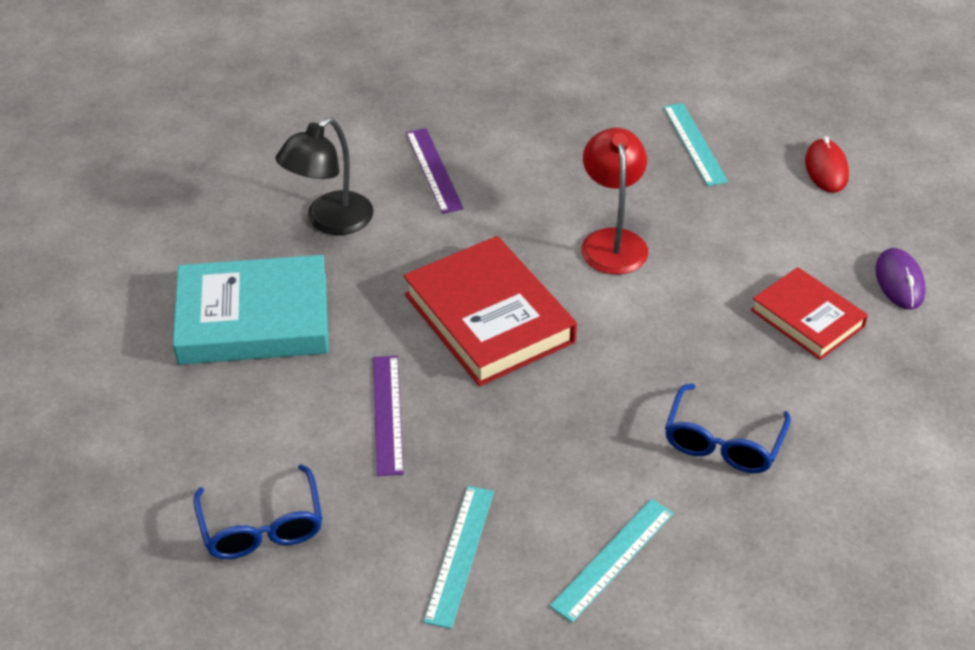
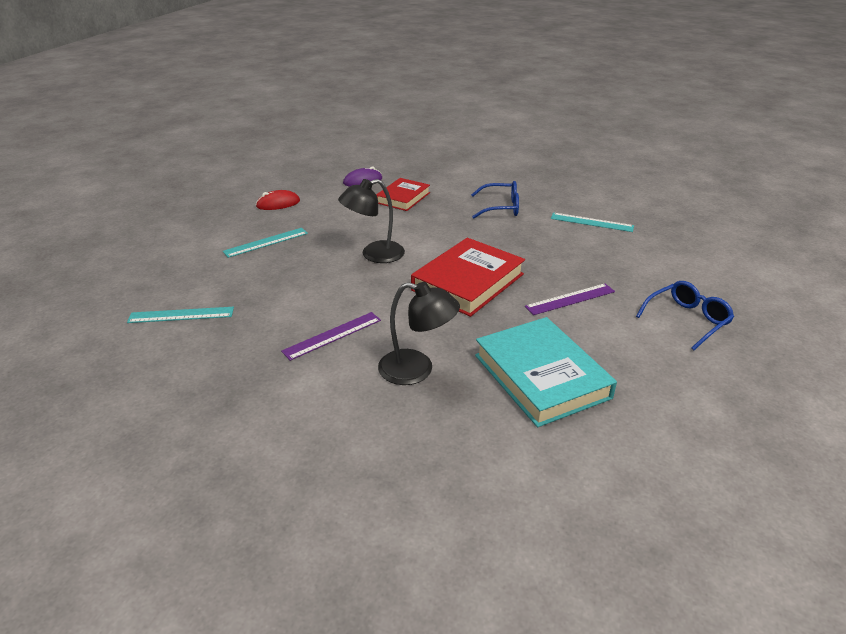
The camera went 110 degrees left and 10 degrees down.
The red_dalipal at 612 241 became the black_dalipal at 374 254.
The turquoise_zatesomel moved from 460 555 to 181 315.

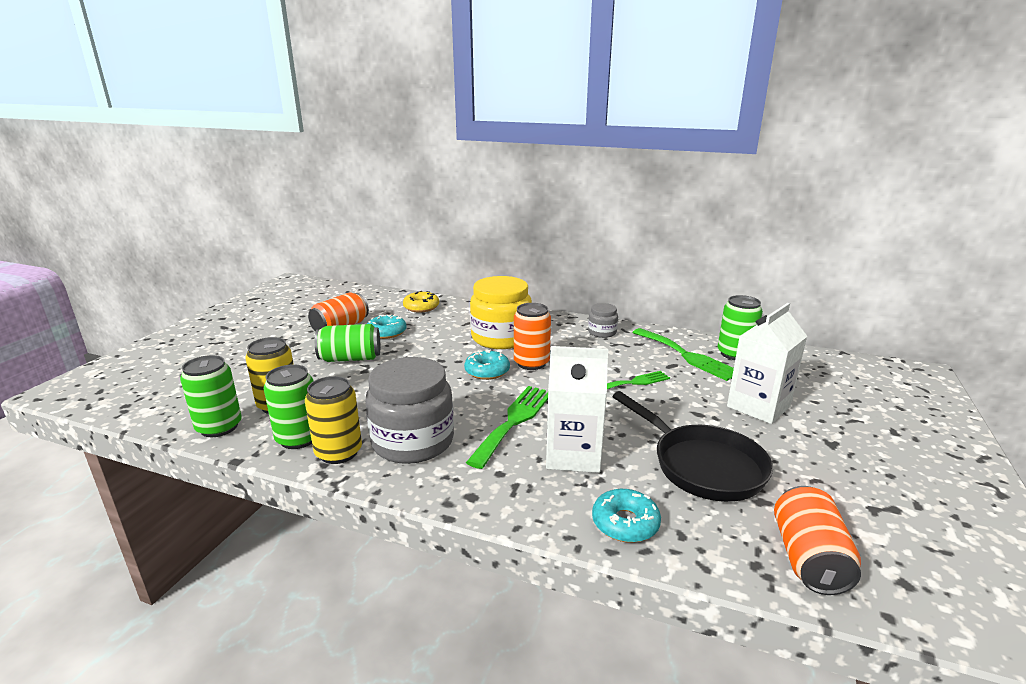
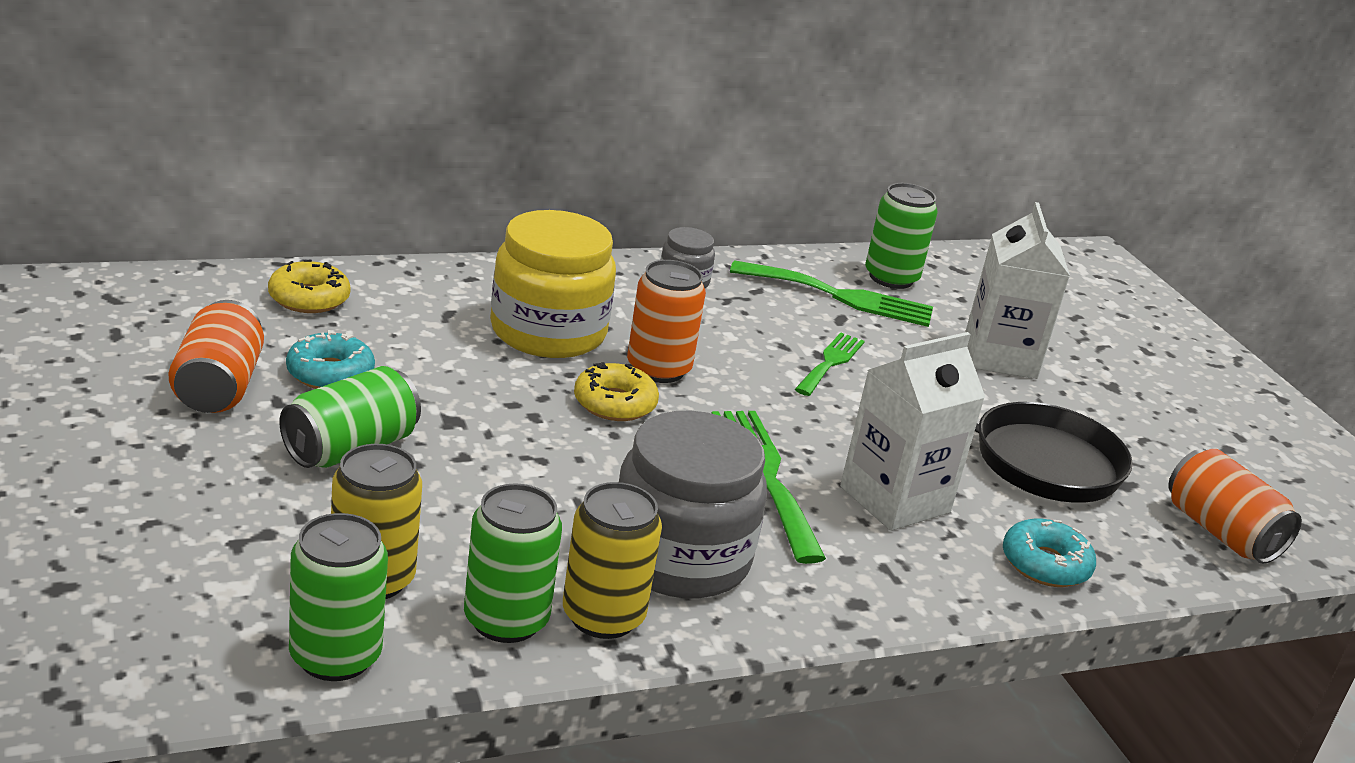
The camera went 45 degrees left and 5 degrees up.
The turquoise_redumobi at 487 371 became the yellow_redumobi at 614 403.

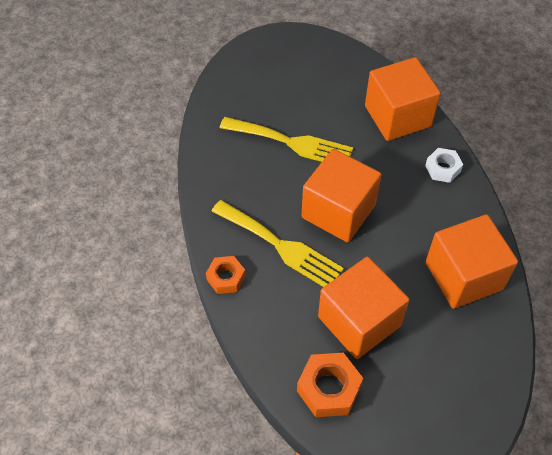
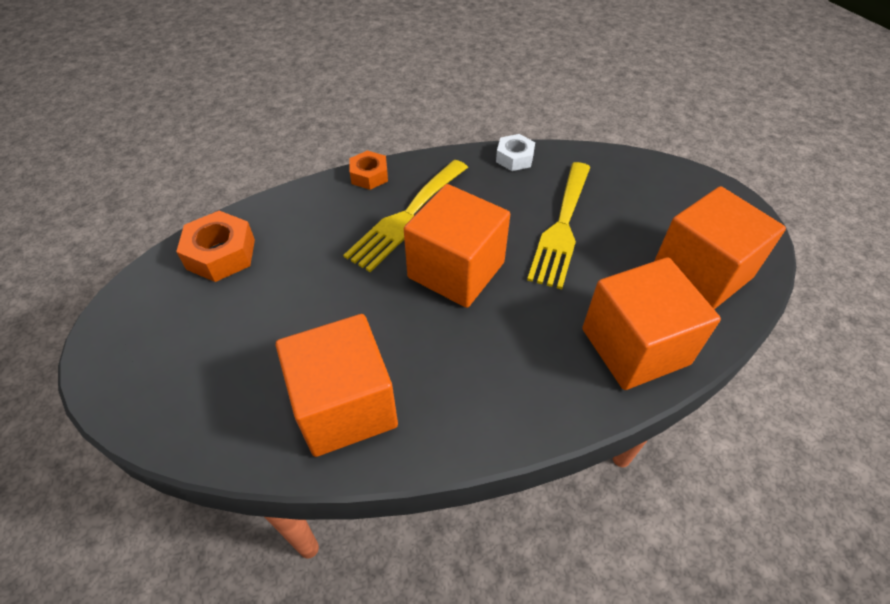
The camera went 90 degrees right and 5 degrees down.
The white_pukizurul moved from 442 168 to 514 158.
The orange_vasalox moved from 359 321 to 701 273.

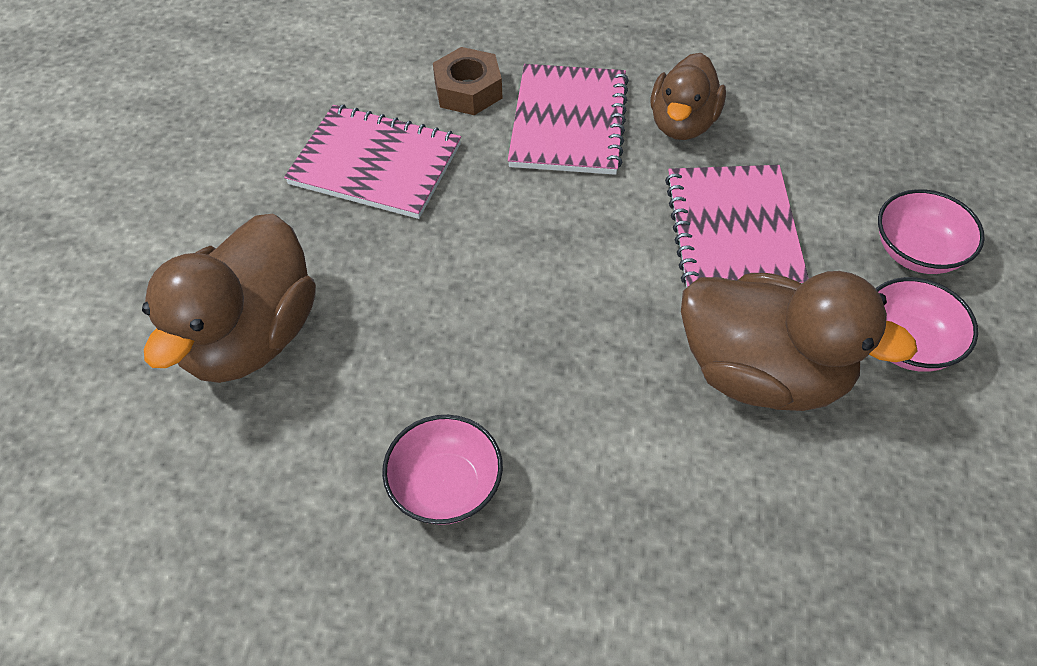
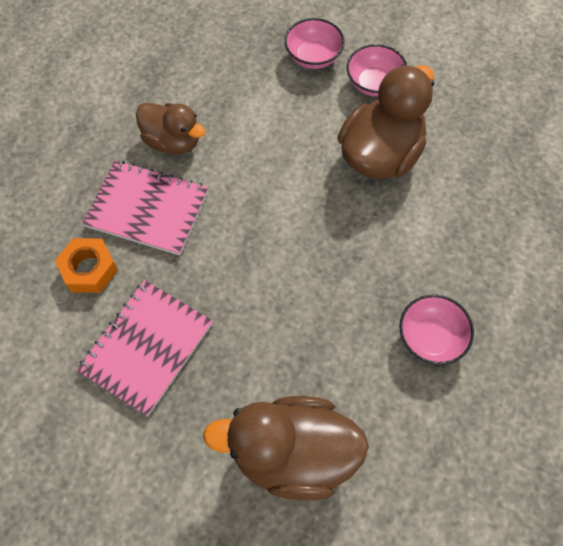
The camera went 80 degrees left and 10 degrees up.
The brown_pukizurul at 468 90 became the orange_pukizurul at 89 269.
The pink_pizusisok at 733 231 disappeared.
The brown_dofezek at 251 337 turned 150 degrees clockwise.

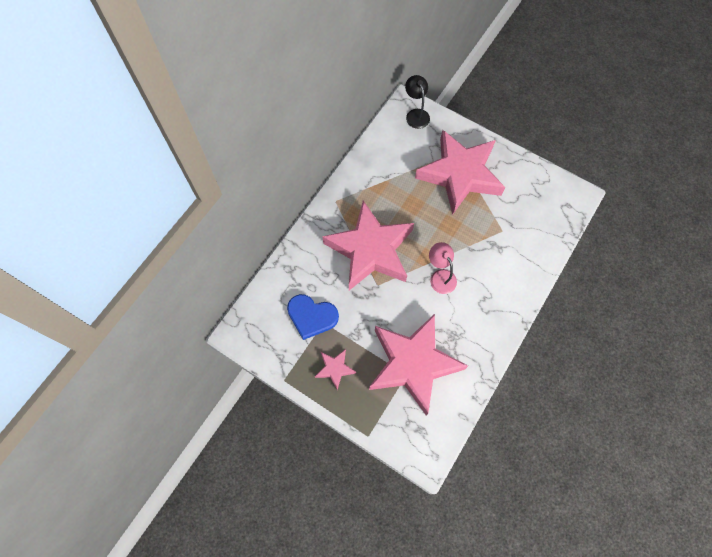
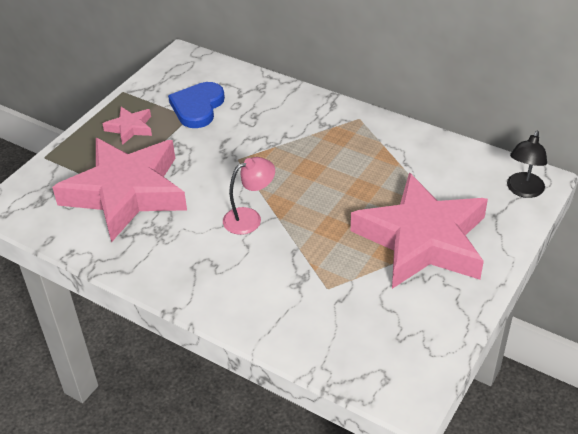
The camera went 90 degrees right and 25 degrees down.
The black_dalipal at 416 114 turned 135 degrees clockwise.
The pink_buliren at 370 250 disappeared.

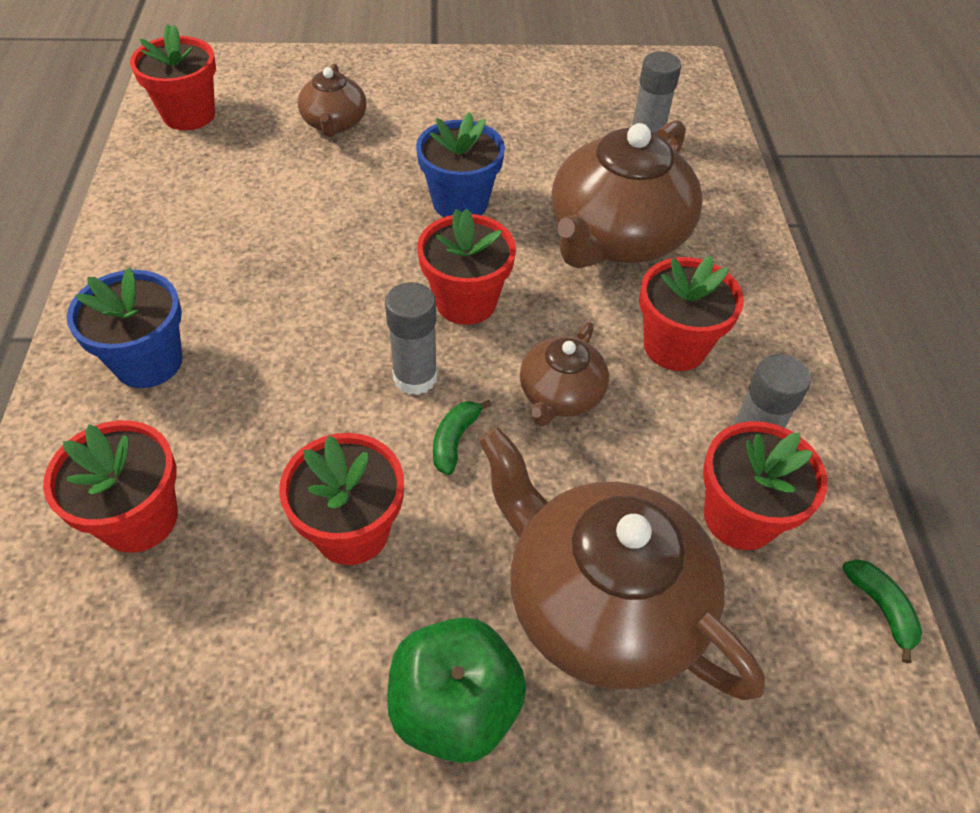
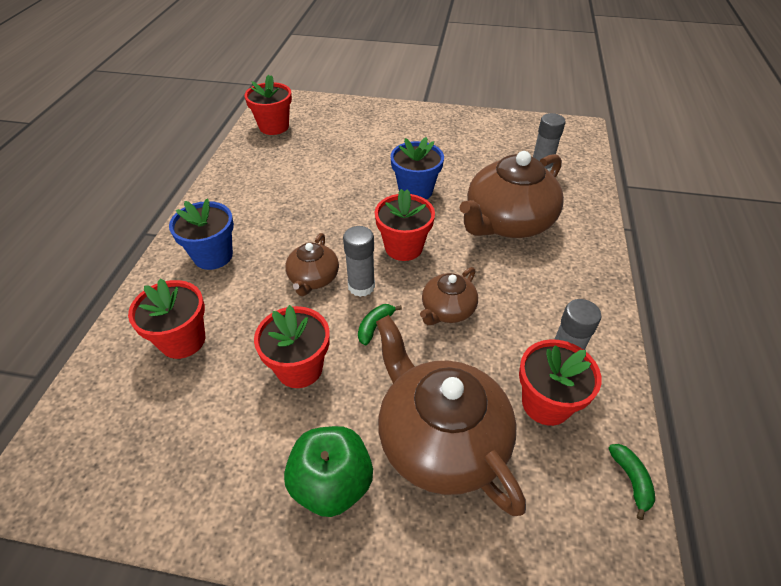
The camera went 15 degrees right and 5 degrees down.
The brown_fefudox moved from 334 123 to 313 278.
The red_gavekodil at 675 346 disappeared.

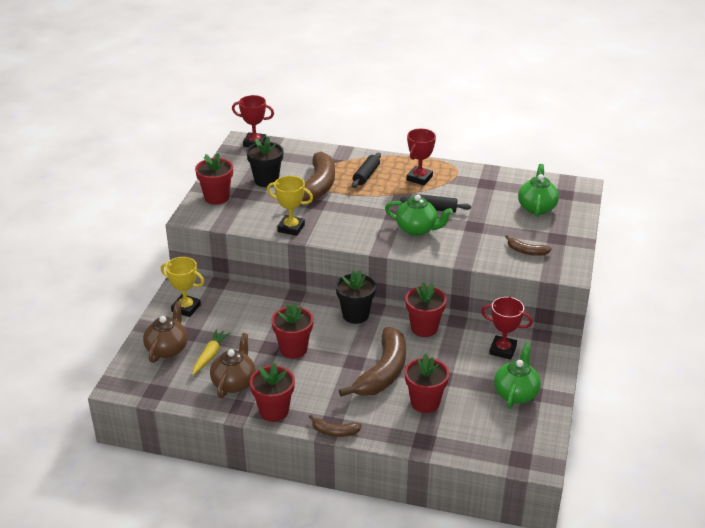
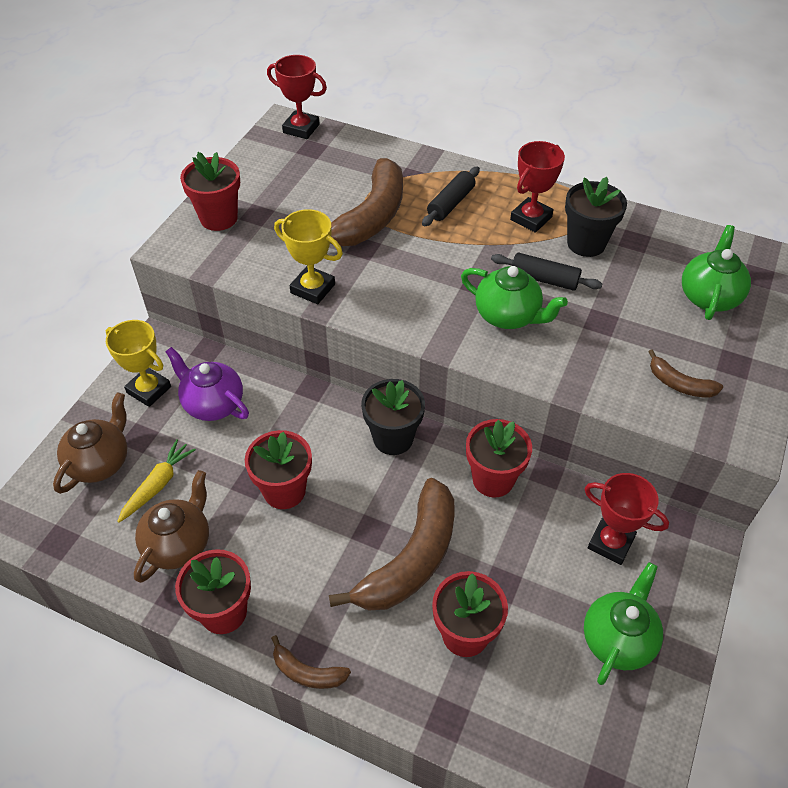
The camera went 10 degrees right and 15 degrees up.
The black_gavekodil moved from 266 180 to 586 243.
The purple_fefudox at 213 404 appeared.

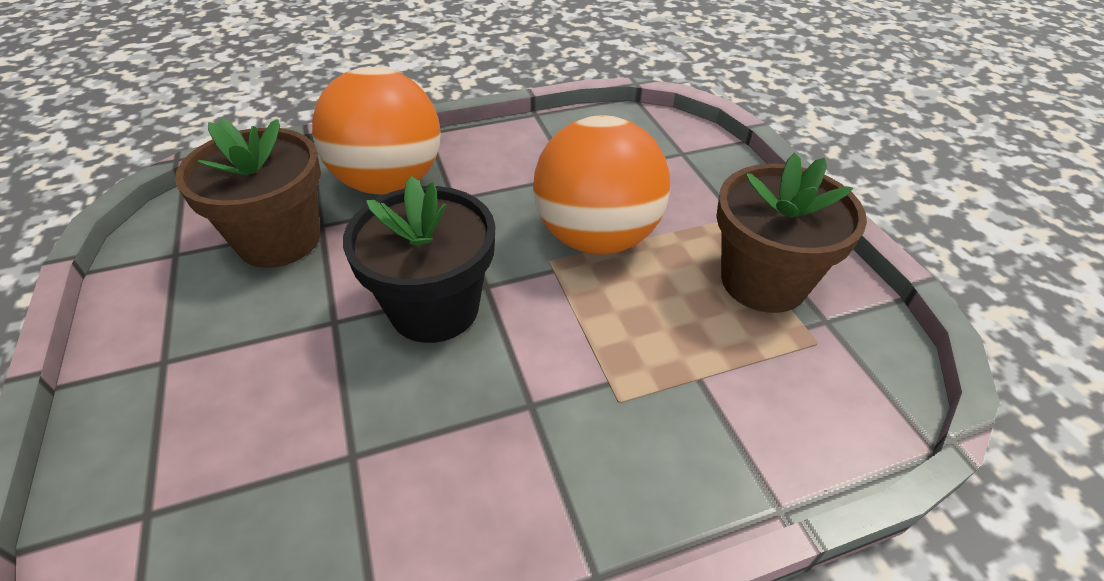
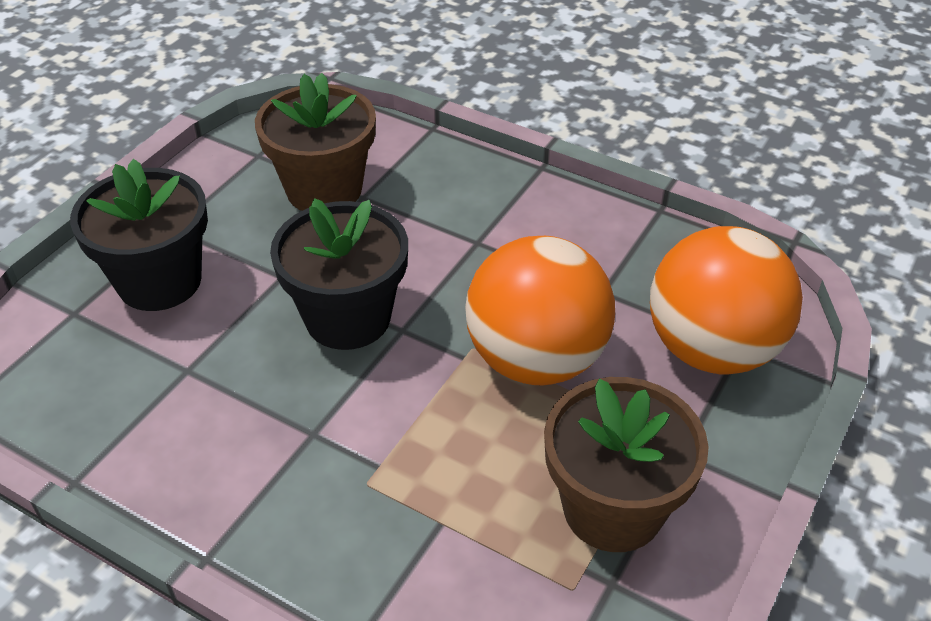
The camera went 50 degrees right and 0 degrees up.
The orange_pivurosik moved from 389 182 to 712 349.
The black_gavekodil at 159 281 appeared.

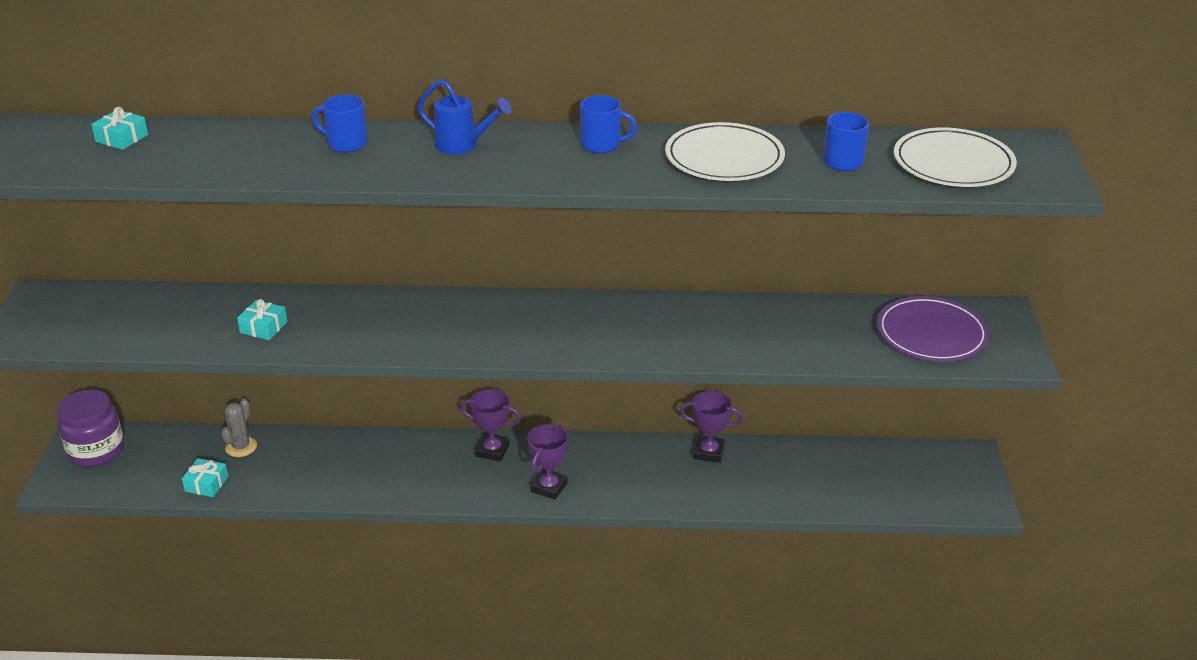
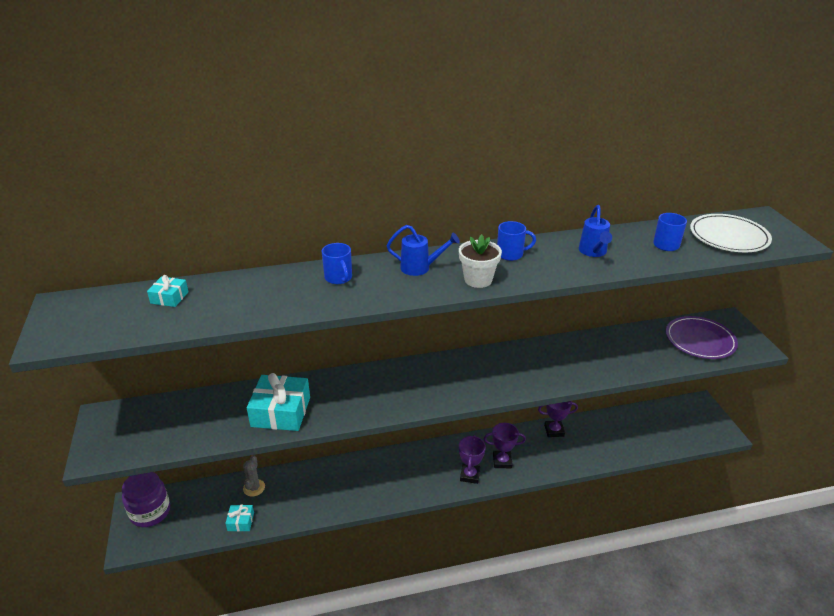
The camera went 15 degrees left and 0 degrees up.
The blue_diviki at 346 144 turned 120 degrees counterclockwise.
The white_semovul at 724 158 was replaced by the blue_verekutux at 593 252.
The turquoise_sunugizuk at 263 327 changed to 2.00 times the size.
The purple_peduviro moved from 492 450 to 502 461.
The white_gavekodil at 478 280 appeared.

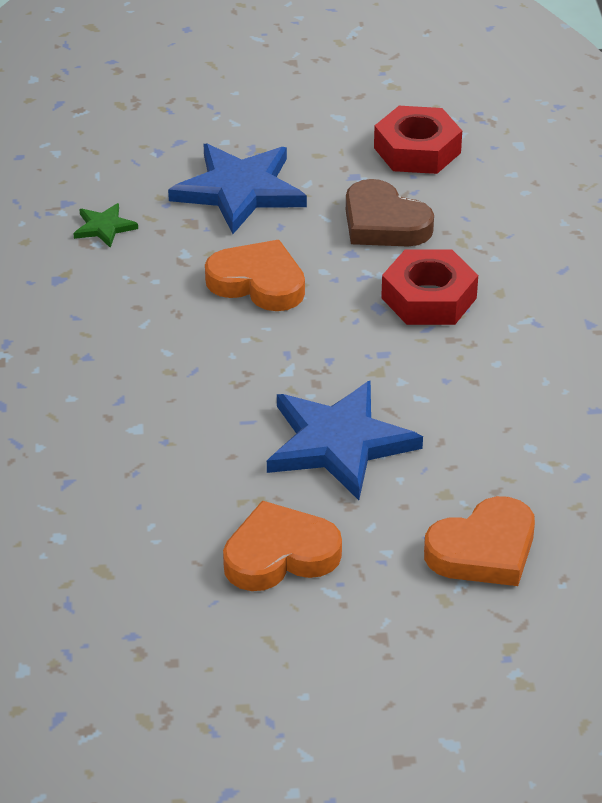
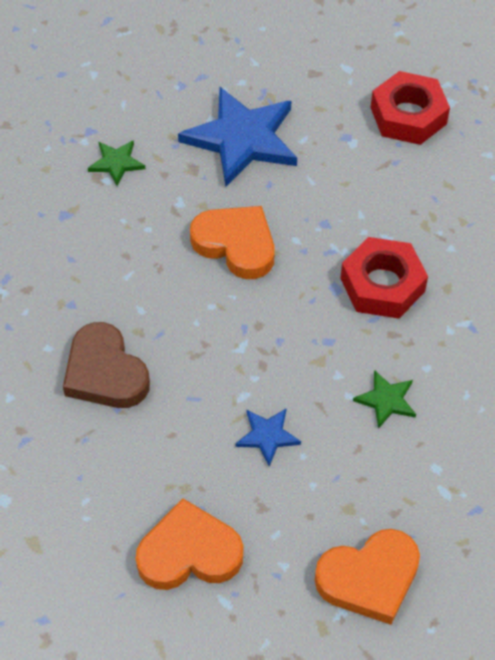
The camera went 10 degrees right and 15 degrees up.
The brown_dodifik moved from 384 223 to 105 372.
The blue_buliren at 338 443 changed to 0.46 times the size.
The green_buliren at 386 400 appeared.

